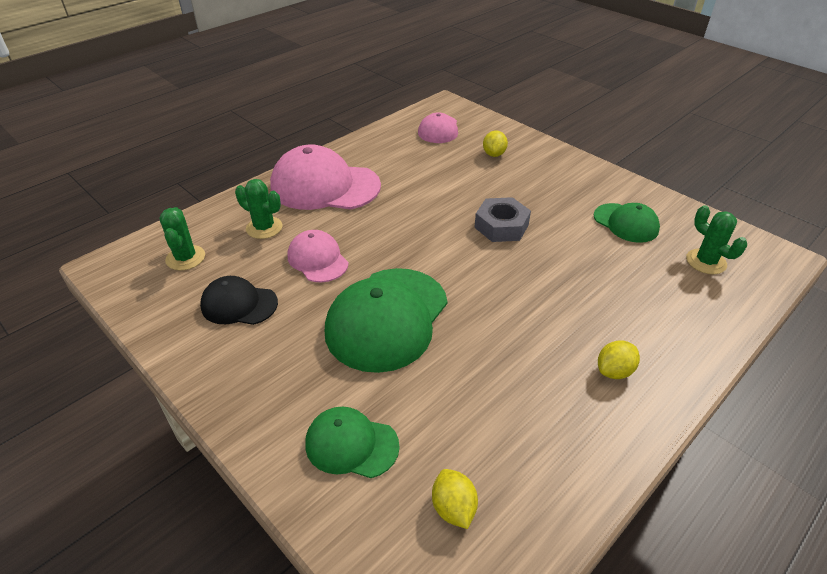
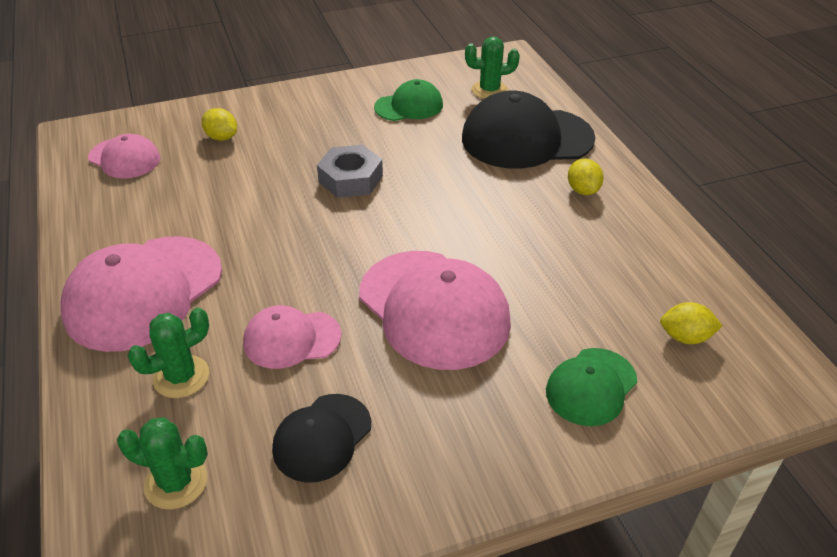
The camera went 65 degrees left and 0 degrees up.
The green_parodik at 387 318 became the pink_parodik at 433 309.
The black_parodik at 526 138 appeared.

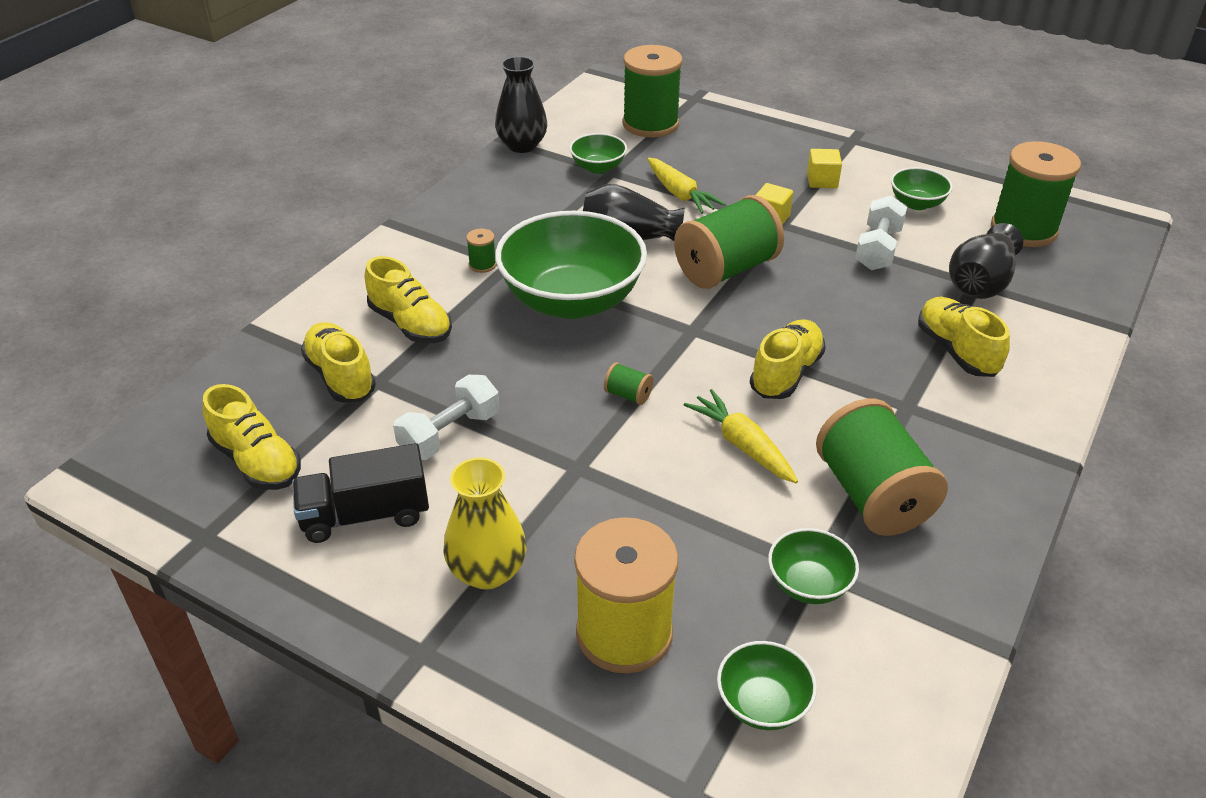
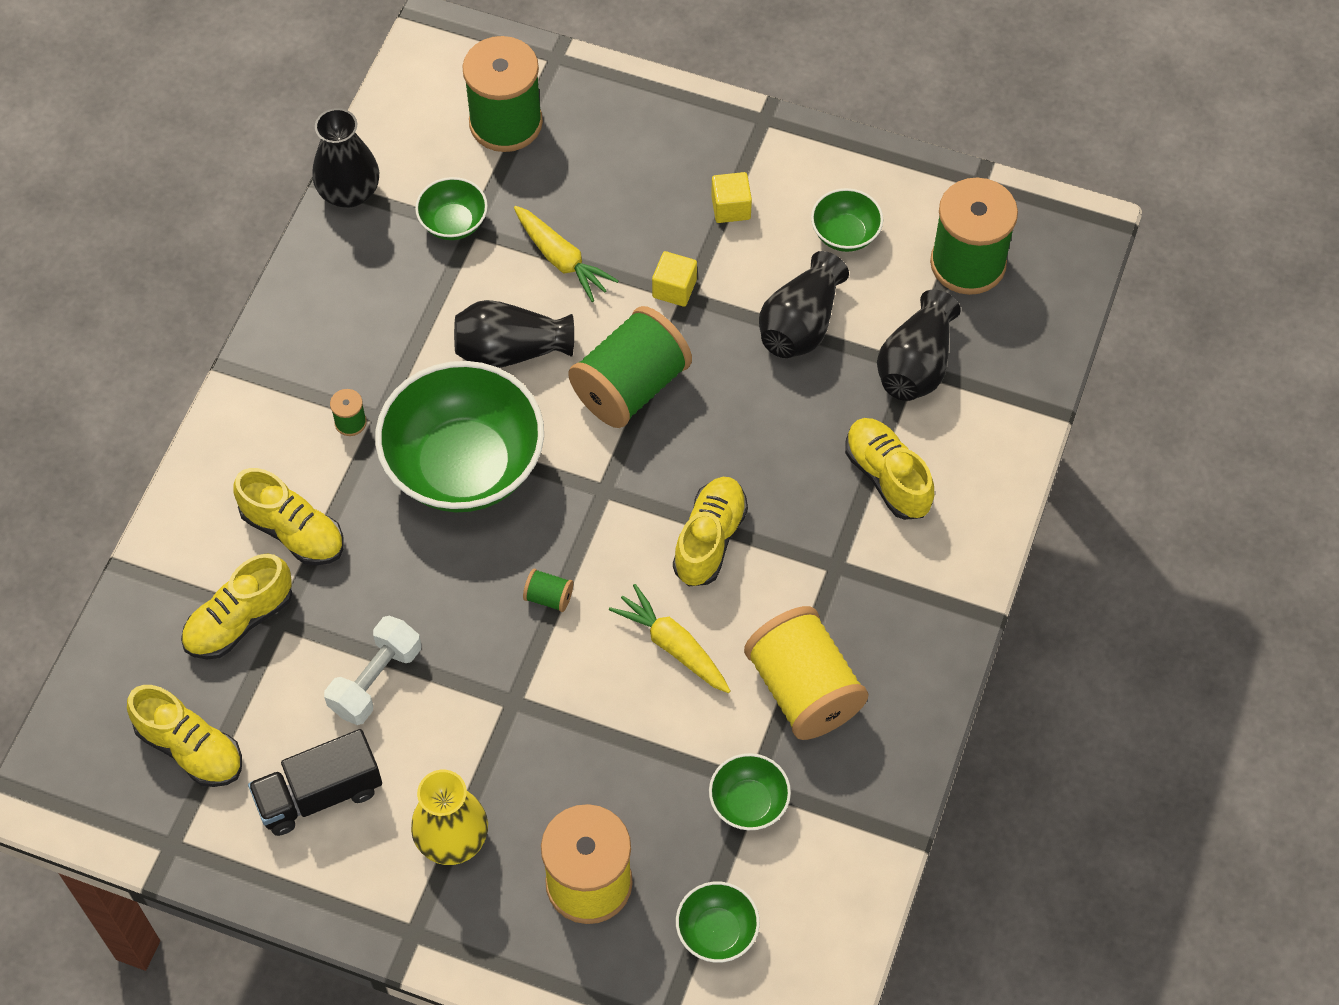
The camera went 10 degrees left and 20 degrees up.
The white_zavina at 877 249 was replaced by the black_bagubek at 801 324.
The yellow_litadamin at 340 376 turned 90 degrees counterclockwise.
The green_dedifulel at 872 495 became the yellow_dedifulel at 803 689.

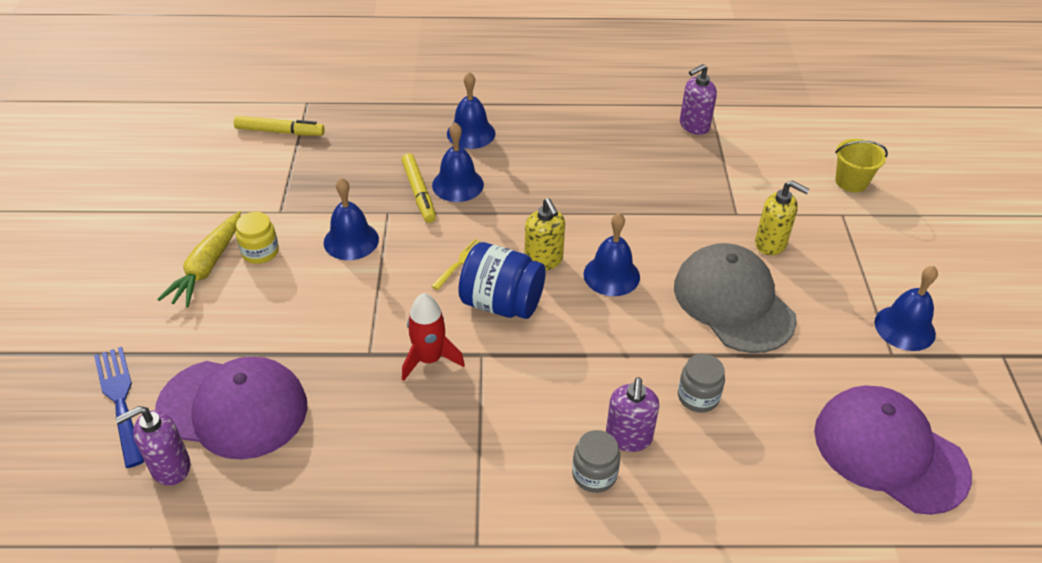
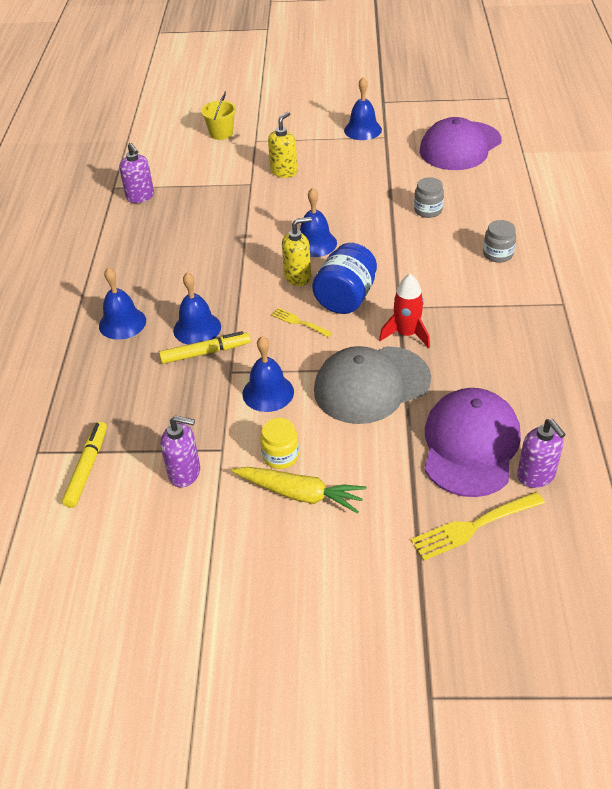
The camera went 85 degrees left and 0 degrees up.
The grey_parodik moved from 733 302 to 371 385.
The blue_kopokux at 120 400 became the yellow_kopokux at 473 527.
The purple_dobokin moved from 628 437 to 185 473.

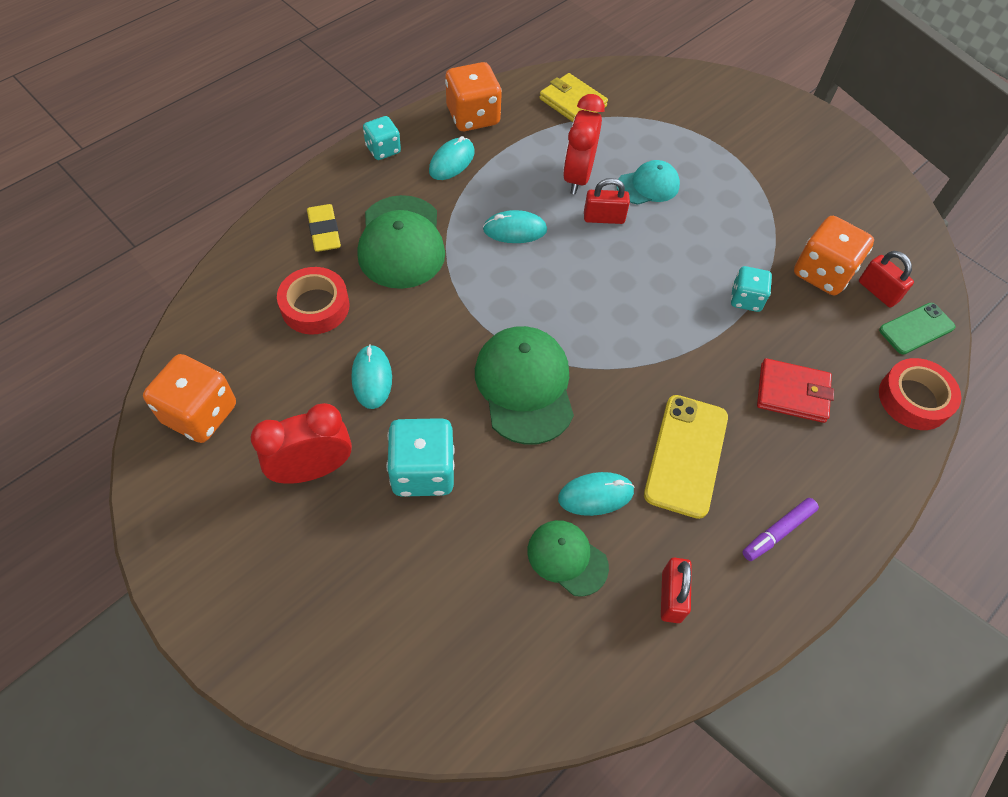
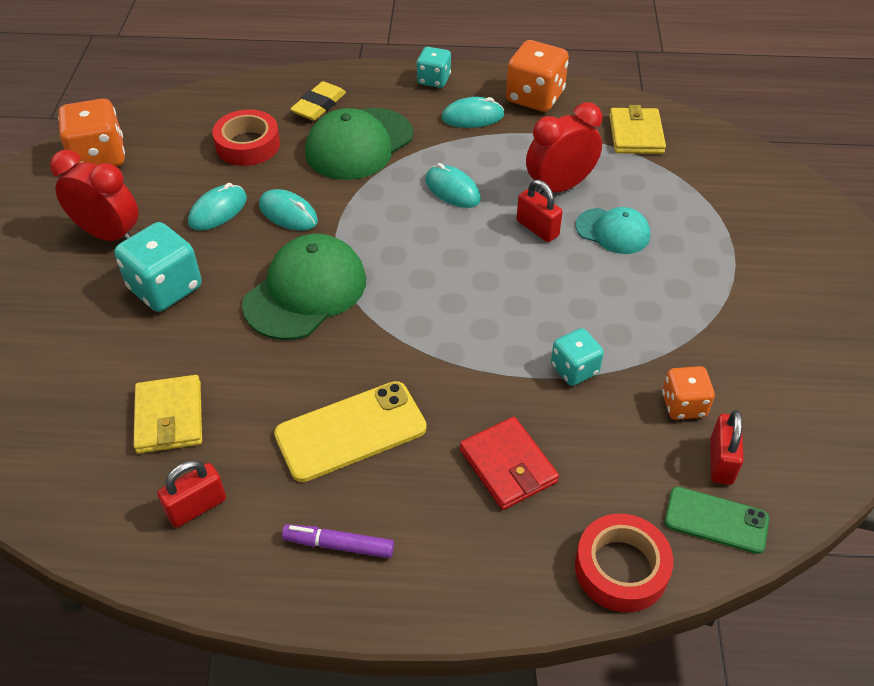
The camera went 50 degrees right and 10 degrees down.
The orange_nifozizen at 822 273 changed to 0.61 times the size.
The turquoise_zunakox moved from 595 495 to 288 213.
The green_parodik at 567 558 was replaced by the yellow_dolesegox at 169 417.

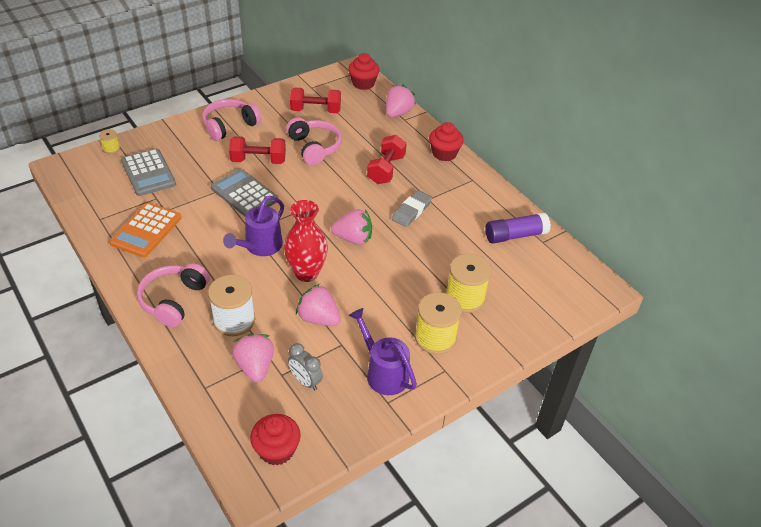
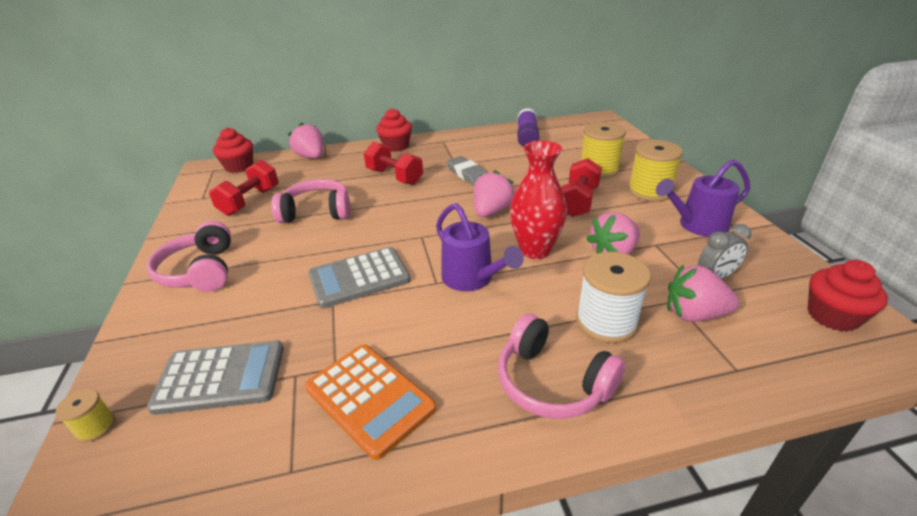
The camera went 65 degrees left and 10 degrees down.
The red_zavina moved from 258 161 to 578 202.

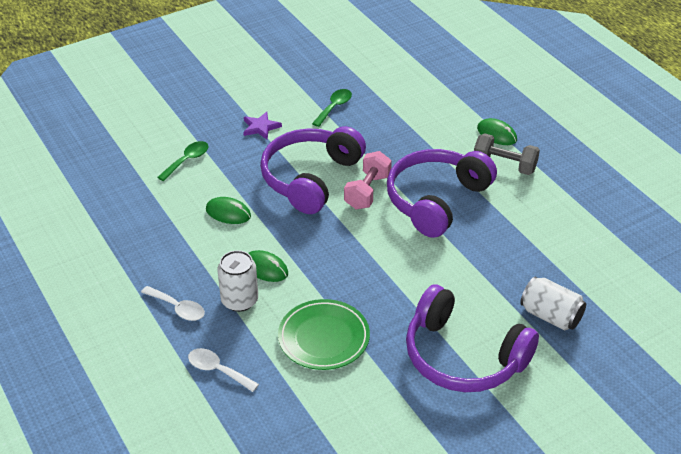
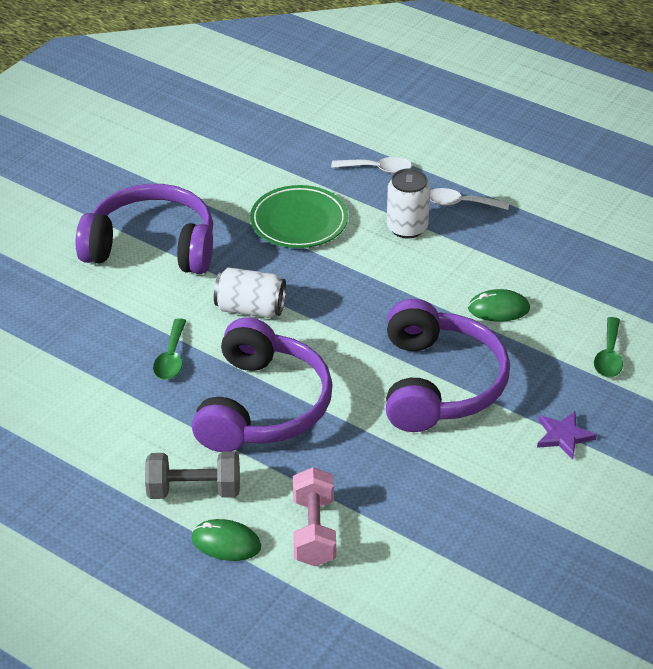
The camera went 155 degrees right and 0 degrees up.
The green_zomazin moved from 334 107 to 171 358.
The pink_zavina moved from 367 191 to 314 531.
The green_zunakox at 265 268 disappeared.
The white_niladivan moved from 550 316 to 250 309.

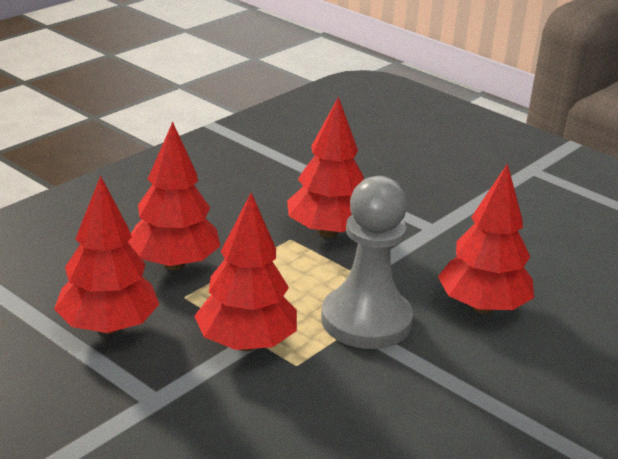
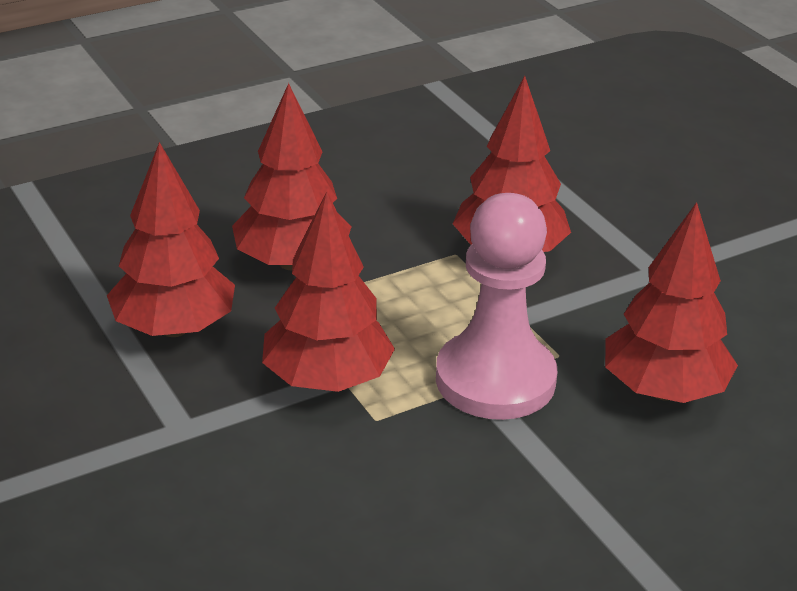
The camera went 20 degrees right and 5 degrees up.
The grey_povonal at 366 321 became the pink_povonal at 495 379.

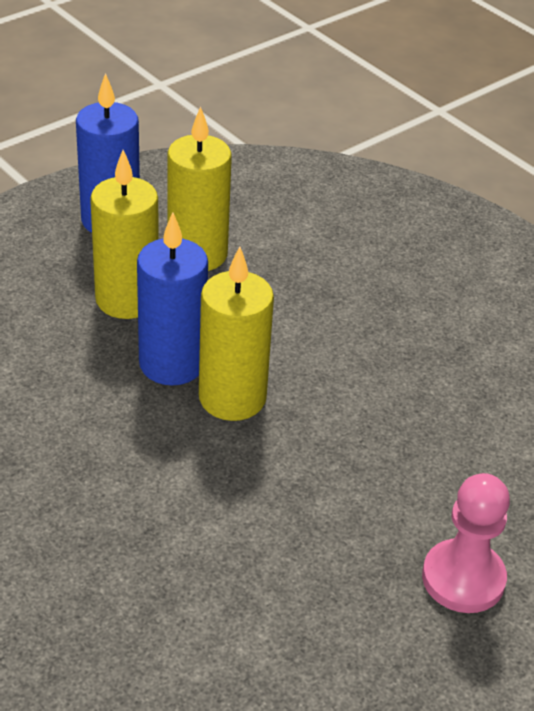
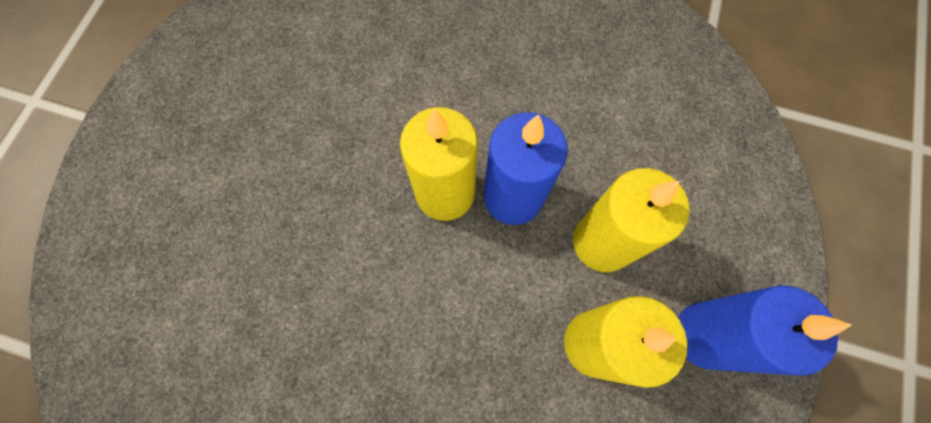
The camera went 150 degrees right and 30 degrees up.
The pink_povonal at 463 578 disappeared.

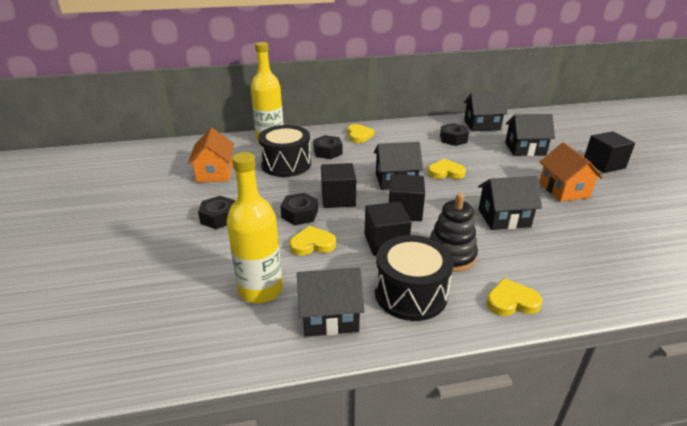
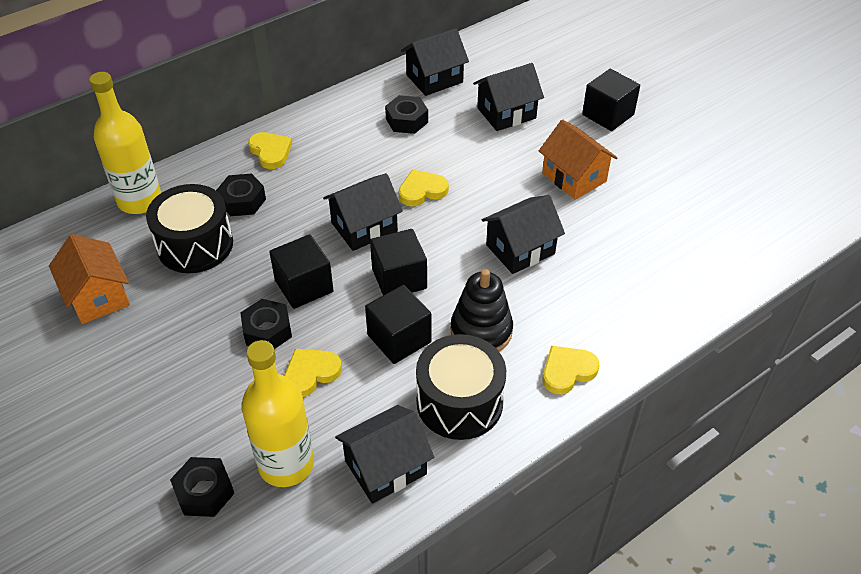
The camera went 25 degrees left and 15 degrees up.
The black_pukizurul moved from 219 217 to 204 492.

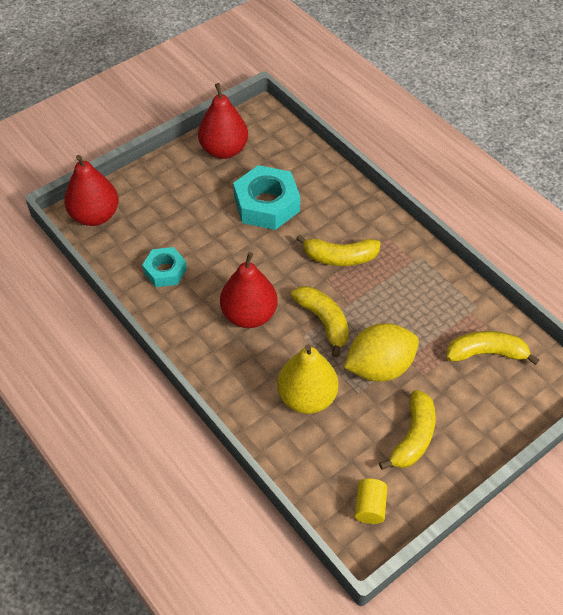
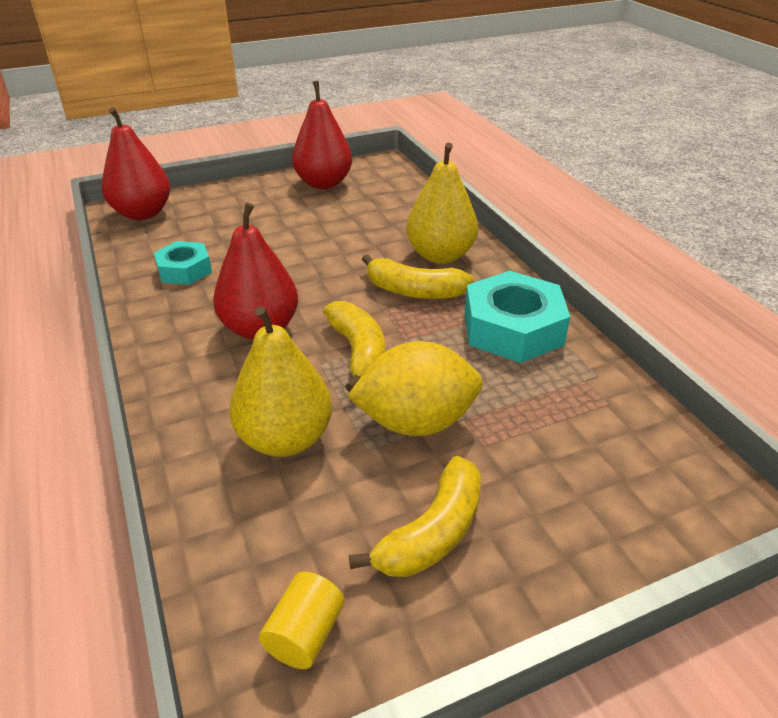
The camera went 15 degrees right and 15 degrees down.
The turquoise_pukizurul moved from 266 204 to 513 328.
The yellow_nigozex at 486 353 disappeared.
The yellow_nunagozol at 440 255 appeared.

